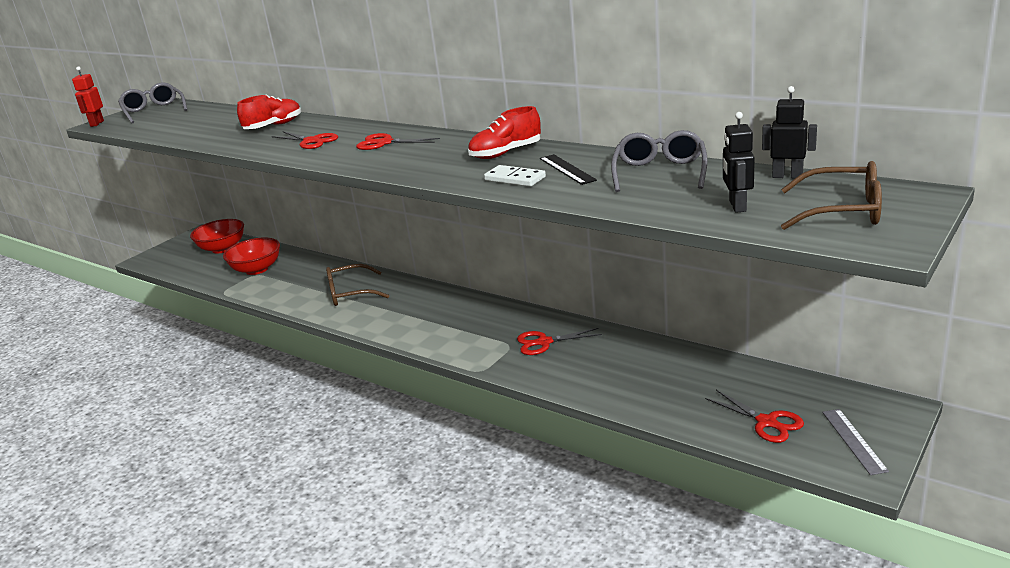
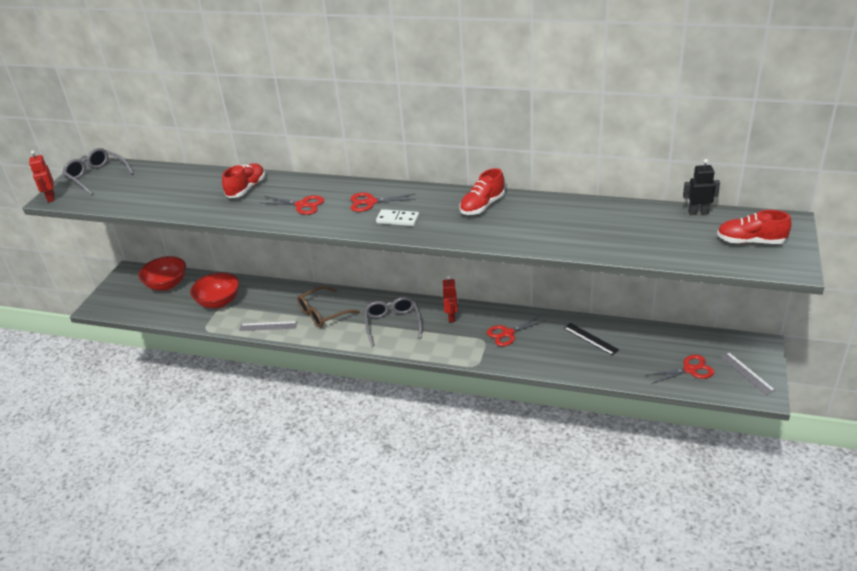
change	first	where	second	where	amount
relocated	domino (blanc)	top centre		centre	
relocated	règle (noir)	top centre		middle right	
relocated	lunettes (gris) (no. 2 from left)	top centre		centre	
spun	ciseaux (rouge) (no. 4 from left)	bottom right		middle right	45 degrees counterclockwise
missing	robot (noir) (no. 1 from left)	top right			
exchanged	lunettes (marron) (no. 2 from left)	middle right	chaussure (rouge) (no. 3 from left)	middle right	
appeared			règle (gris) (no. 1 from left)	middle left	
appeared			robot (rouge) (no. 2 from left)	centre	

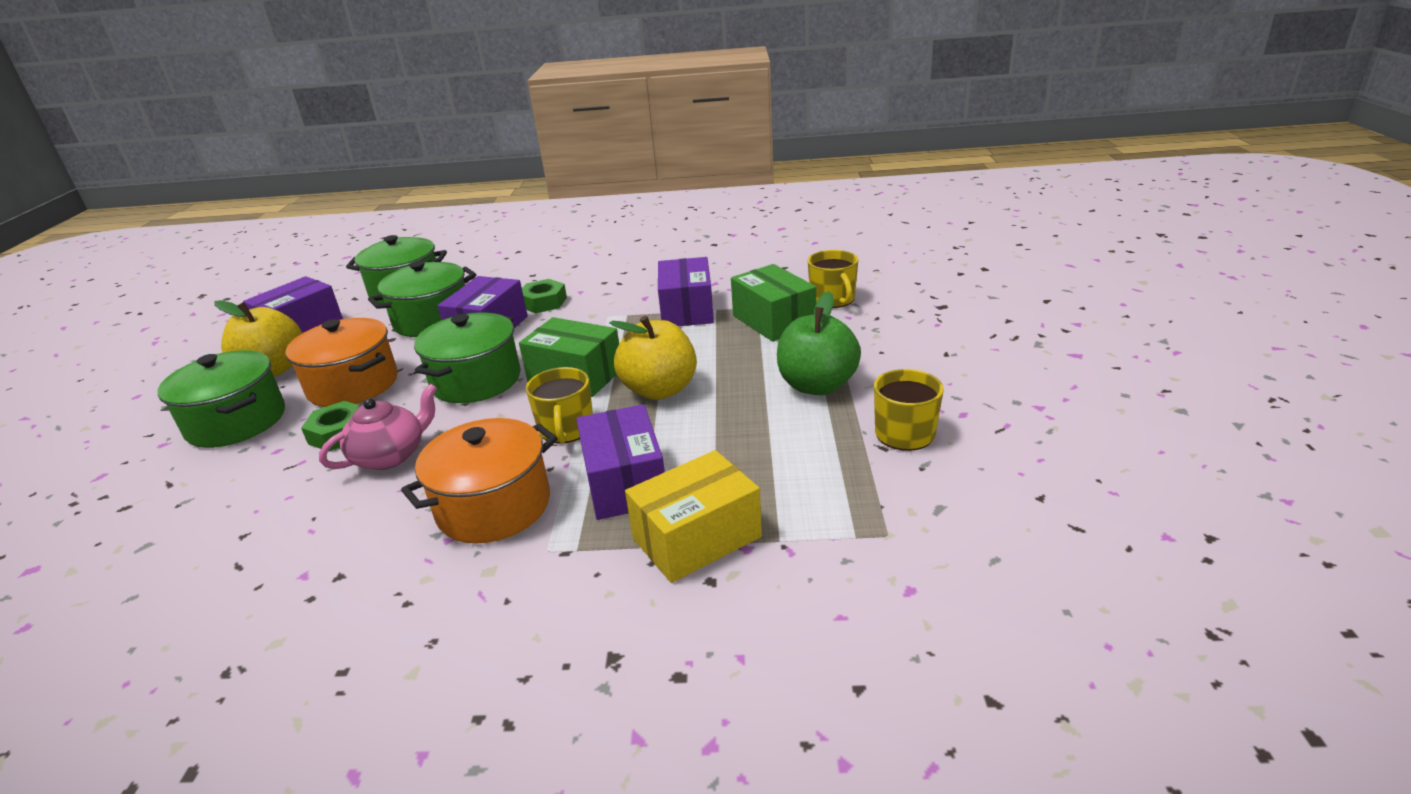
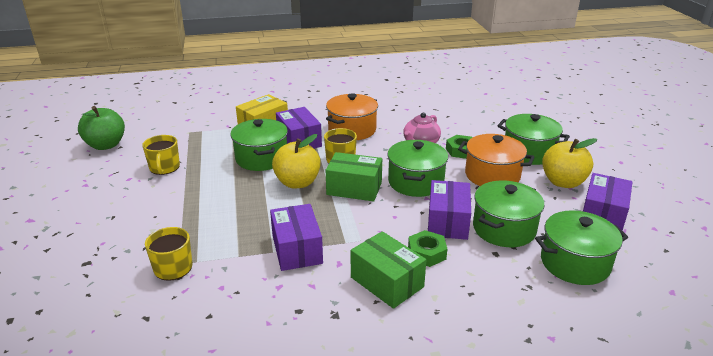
change	first	where	second	where	amount
relocated	boîte (vert) (no. 2 from left)	centre		bottom centre	
relocated	pomme (vert)	centre		middle left	
appeared			marmite (vert) (no. 1 from left)	centre	

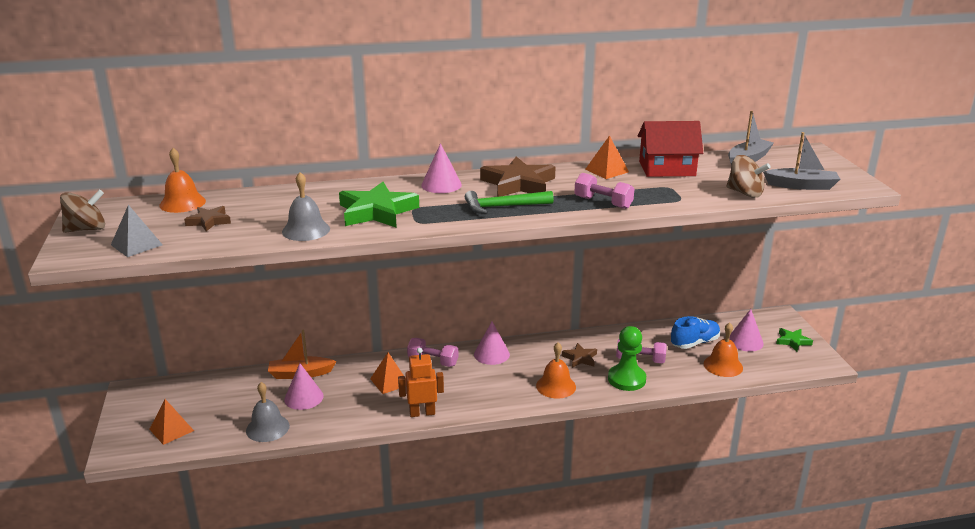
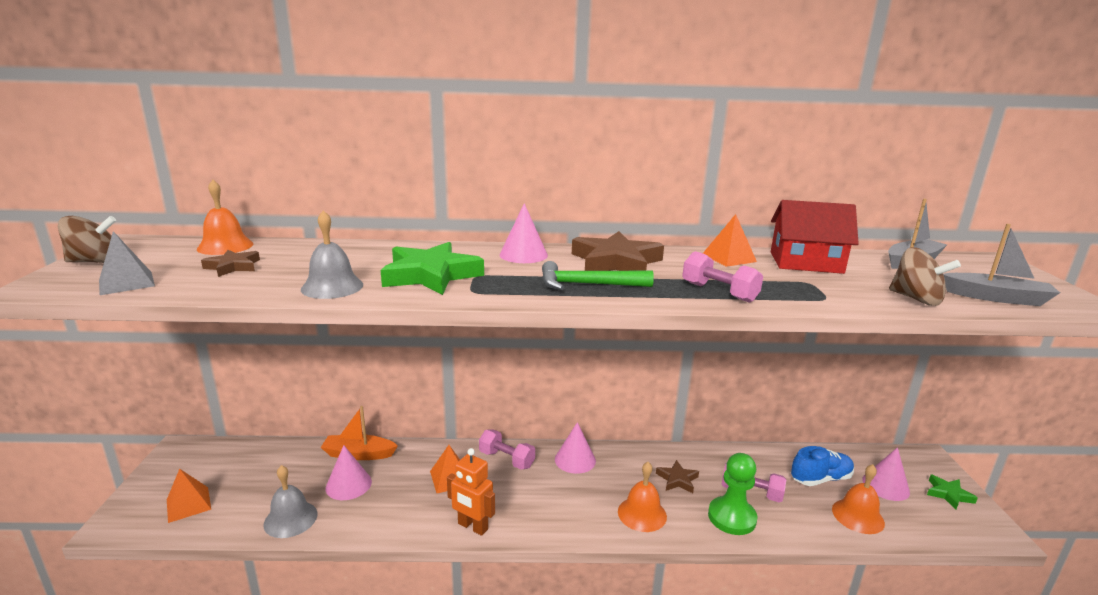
change	first	where	second	where	amount
spun	robot (orange)	bottom centre		bottom centre	150 degrees counterclockwise

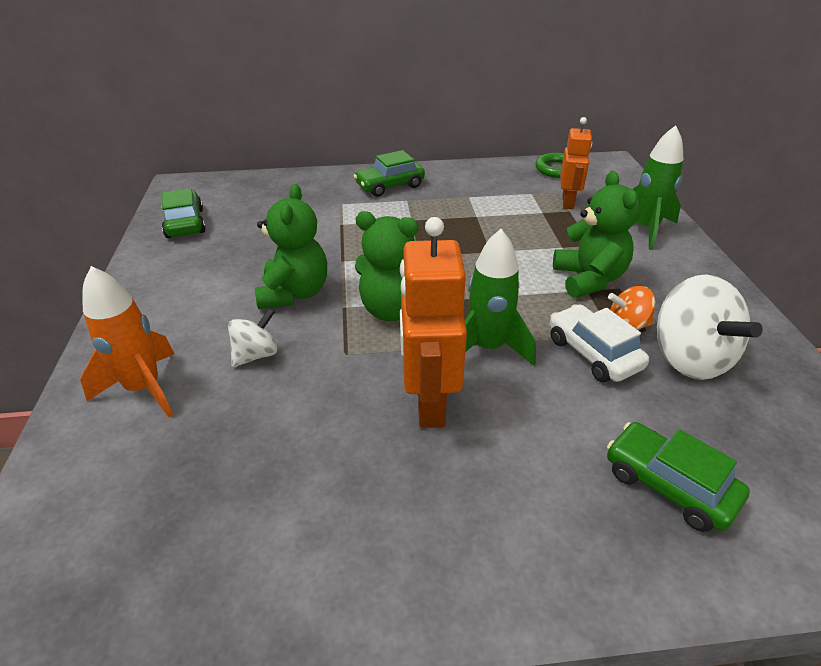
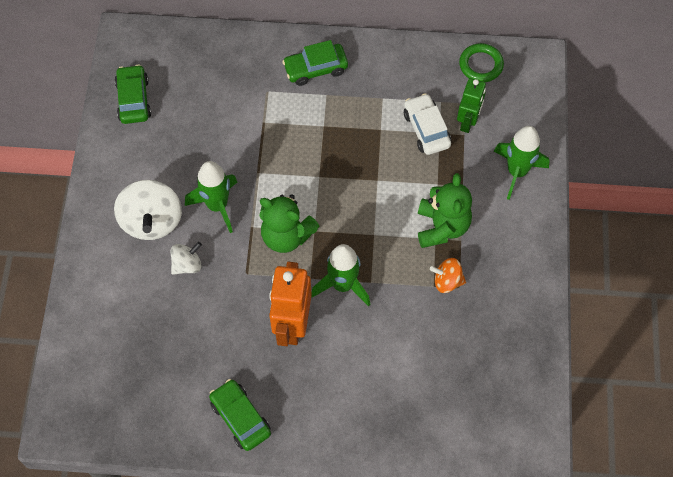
change	first	where	second	where	amount
missing	fusée (orange)	middle left			
exchanged	ours en peluche (vert) (no. 1 from left)	centre	fusée (vert) (no. 1 from left)	middle left	
relocated	voiture (blanc)	middle right		top centre	
colour	robot (orange) (no. 2 from left)	top right	robot (vert)	top right	
relocated	voiture (vert) (no. 3 from left in the first image)	bottom right	voiture (vert) (no. 2 from left)	bottom centre	
relocated	toupie (blanc) (no. 2 from left in the first image)	middle right	toupie (blanc) (no. 1 from left)	middle left	

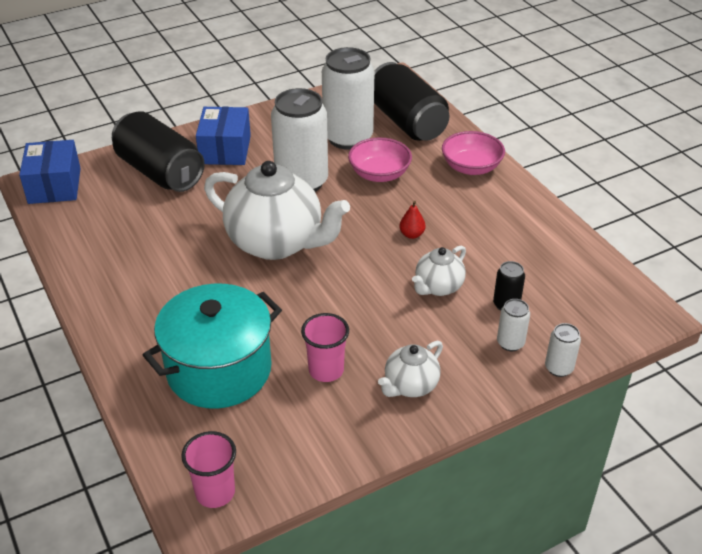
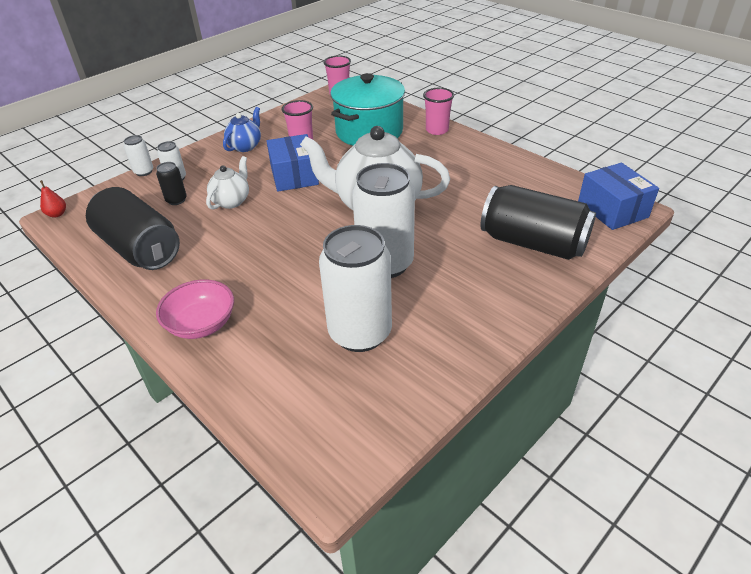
change	first	where	second	where	amount
relocated	boîte (bleu) (no. 2 from left in the first image)	top left	boîte (bleu) (no. 1 from left)	top centre	
missing	bol (rose) (no. 1 from left)	top centre			
relocated	canette (noir) (no. 2 from left in the first image)	top centre	canette (noir) (no. 1 from left)	middle left	
colour	théière (blanc) (no. 2 from left)	centre	théière (bleu)	top left	
relocated	poire (rouge)	centre		middle left	
appeared			gobelet (rose) (no. 3 from left)	top centre	

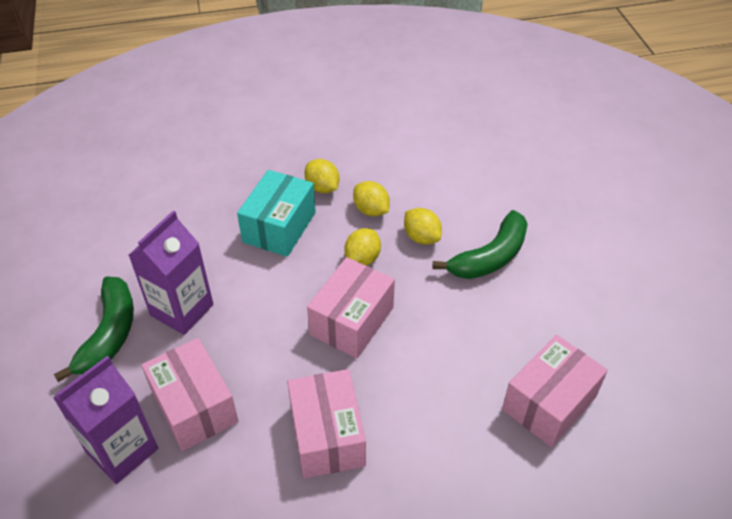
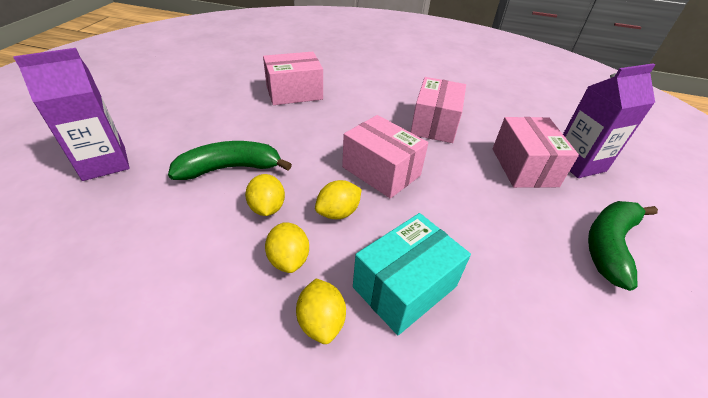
change	first	where	second	where	amount
relocated	brique de lait (violet) (no. 2 from left in the first image)	middle left	brique de lait (violet) (no. 1 from left)	top left	
spun	boîte (rose) (no. 3 from left in the first image)	centre	boîte (rose) (no. 2 from left)	centre	75 degrees clockwise

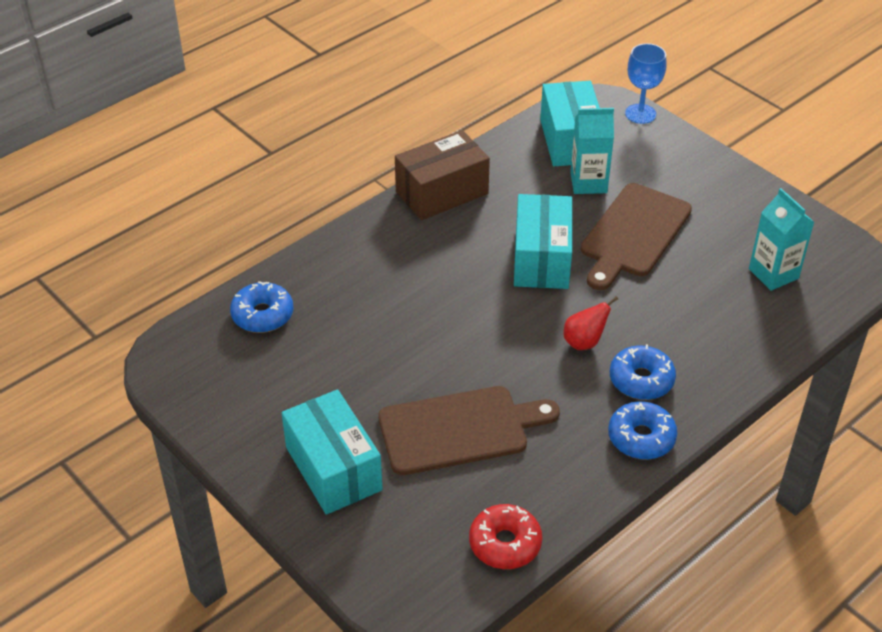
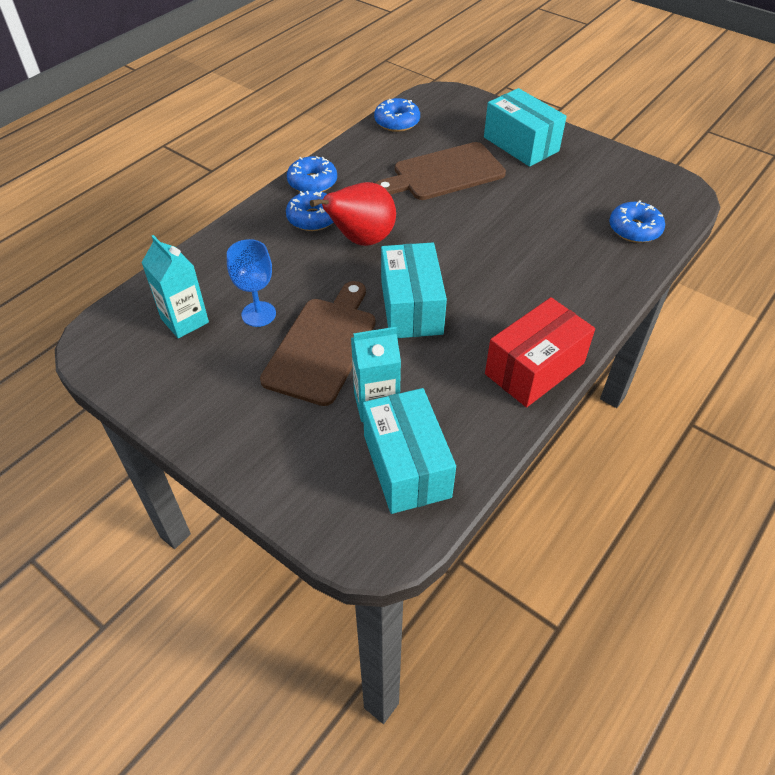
change	first	where	second	where	amount
colour	boîte (marron)	top centre	boîte (rouge)	middle right	
colour	beignet (rouge)	bottom centre	beignet (bleu) (no. 3 from left)	top centre	
size	poire (rouge)	middle right		top centre	x1.86
relocated	verre à pied (bleu)	top right		middle left	

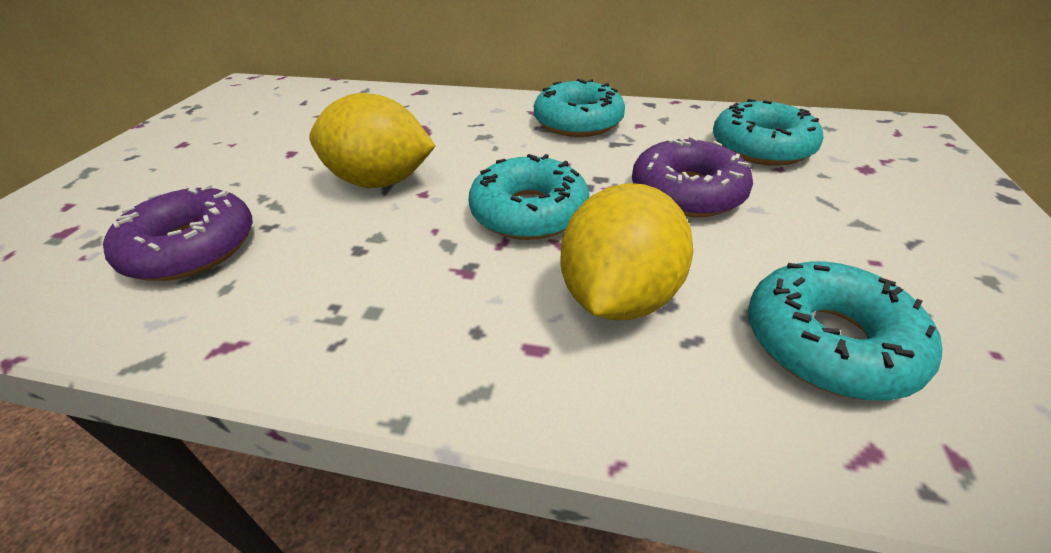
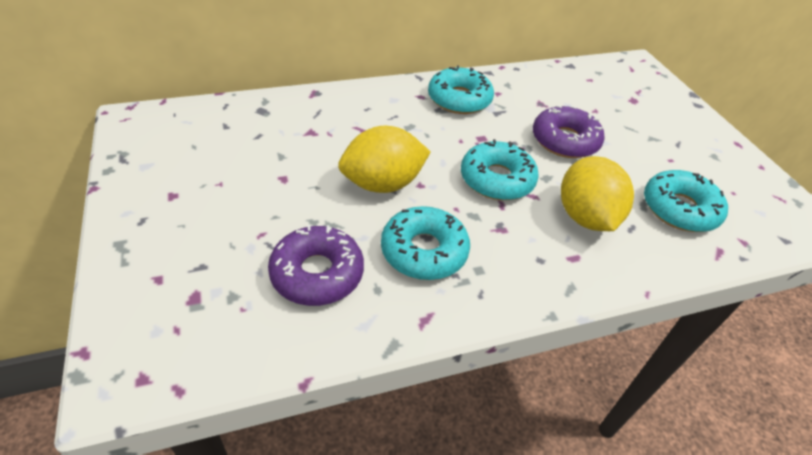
change	first	where	second	where	amount
relocated	beignet (turquoise) (no. 3 from left in the first image)	top right	beignet (turquoise) (no. 1 from left)	centre	

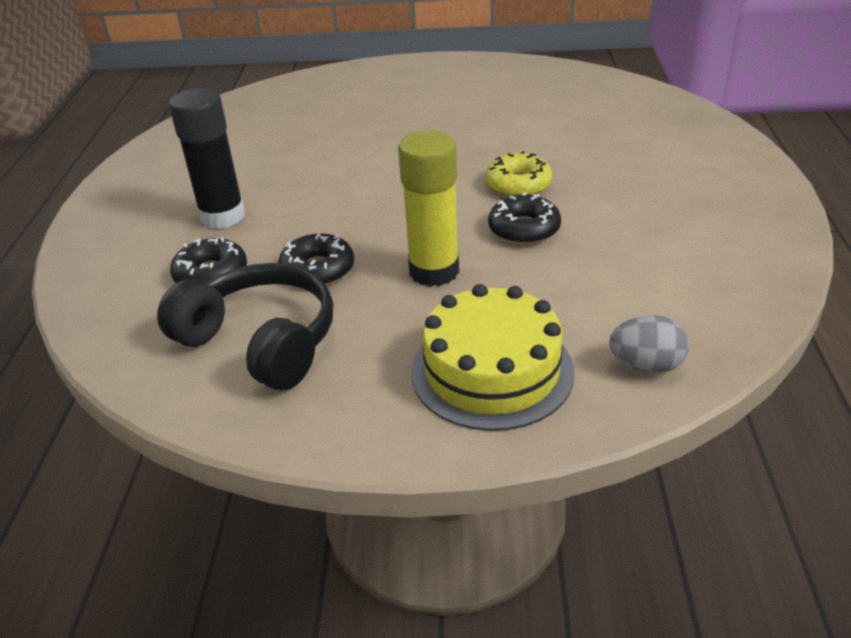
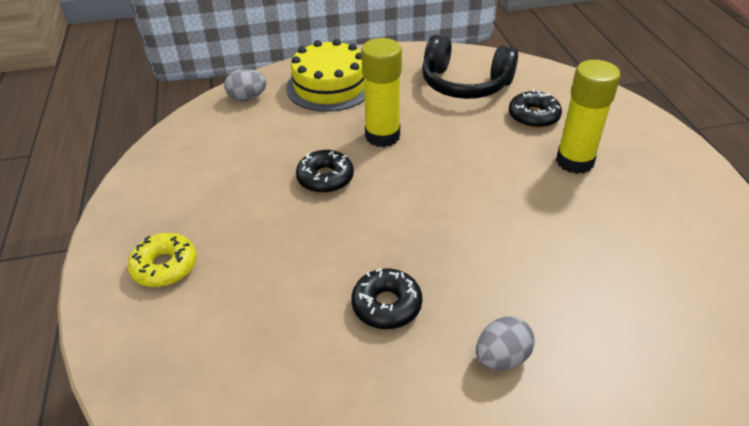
change	first	where	second	where	amount
colour	bâton de colle (noir)	top left	bâton de colle (jaune) (no. 2 from left)	top right	
relocated	beignet (noir) (no. 2 from left)	centre		bottom centre	
relocated	beignet (jaune)	top centre		middle left	
appeared			œuf (gris) (no. 2 from left)	bottom right	

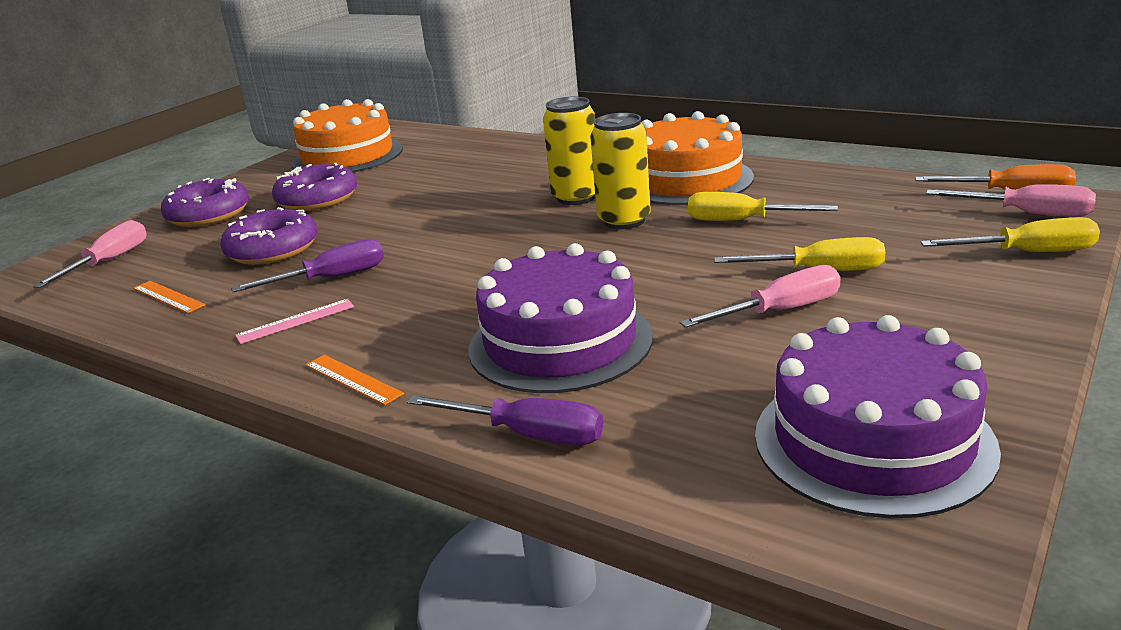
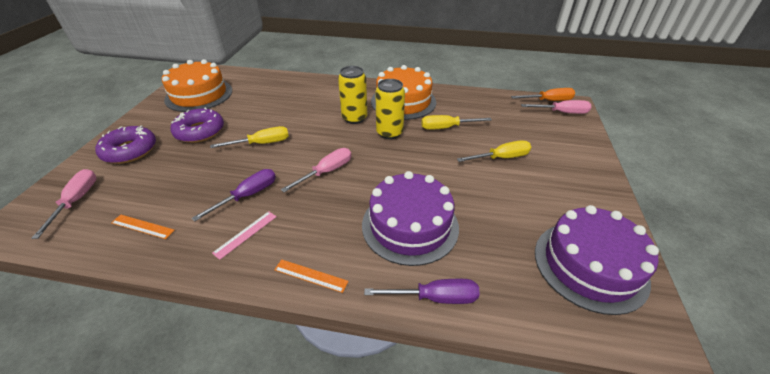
change	first	where	second	where	amount
missing	beignet (violet) (no. 2 from left)	middle left			
relocated	tournevis (rose) (no. 2 from left)	middle right		centre	
relocated	tournevis (jaune) (no. 3 from left in the first image)	middle right	tournevis (jaune) (no. 1 from left)	middle left	

